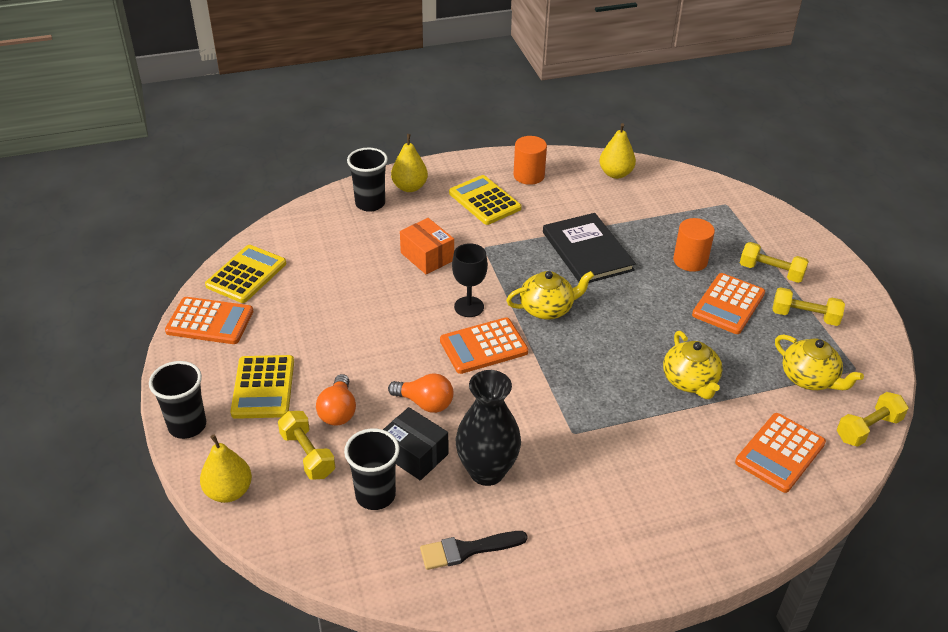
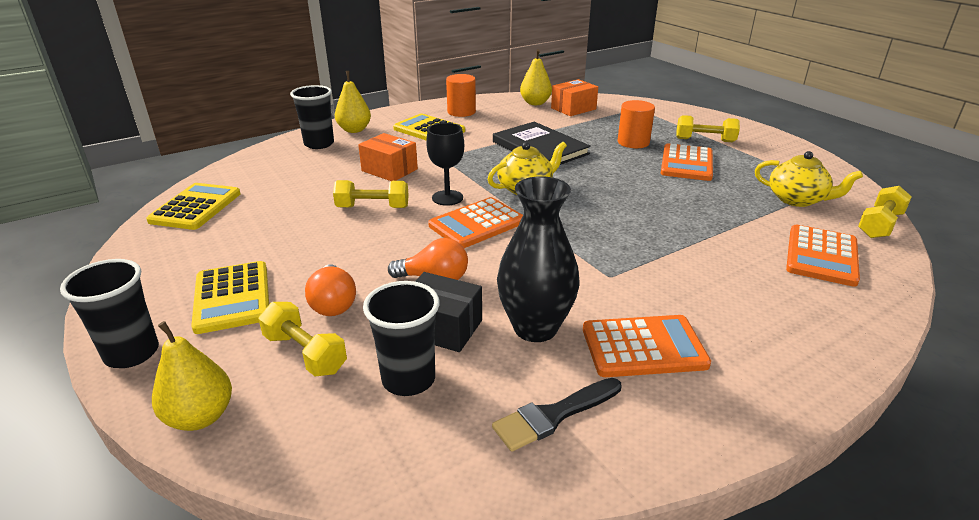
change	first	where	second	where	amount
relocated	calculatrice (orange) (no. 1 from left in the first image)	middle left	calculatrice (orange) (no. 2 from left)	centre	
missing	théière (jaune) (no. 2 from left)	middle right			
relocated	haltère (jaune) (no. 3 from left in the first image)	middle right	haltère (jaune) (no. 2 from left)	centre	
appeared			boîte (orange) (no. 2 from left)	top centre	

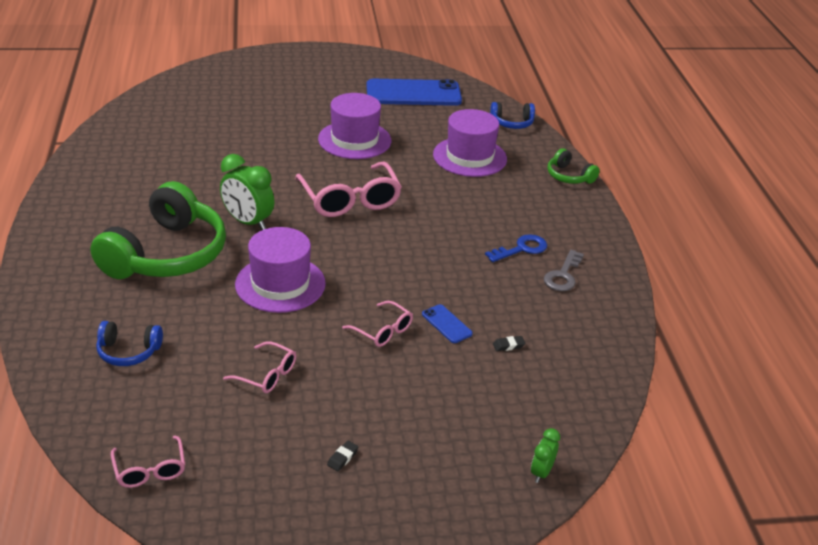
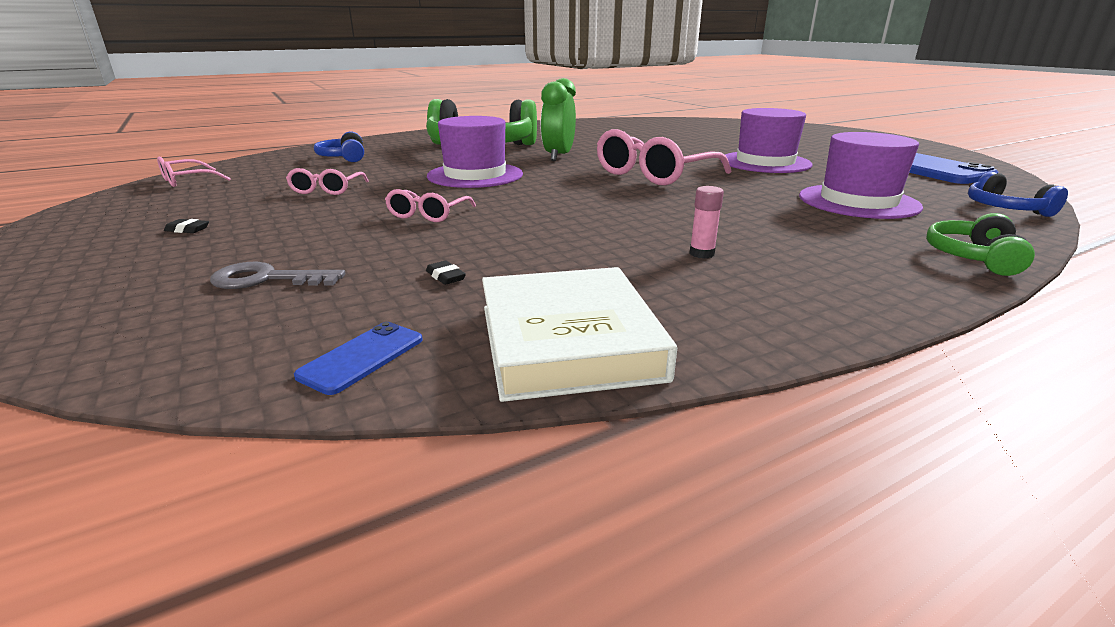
change	first	where	second	where	amount
relocated	téléphone (bleu) (no. 2 from left in the first image)	centre	téléphone (bleu) (no. 1 from left)	middle left	
exchanged	clé (bleu)	centre	bâton de colle (rose)	centre	
missing	réveil (vert) (no. 2 from left)	bottom centre			
relocated	clé (gris)	middle right		middle left	
appeared			livre (blanc)	centre	

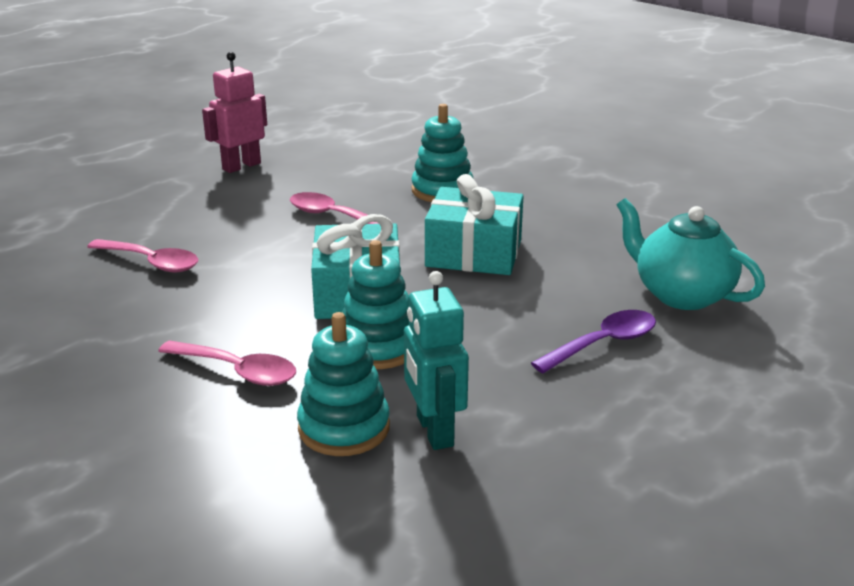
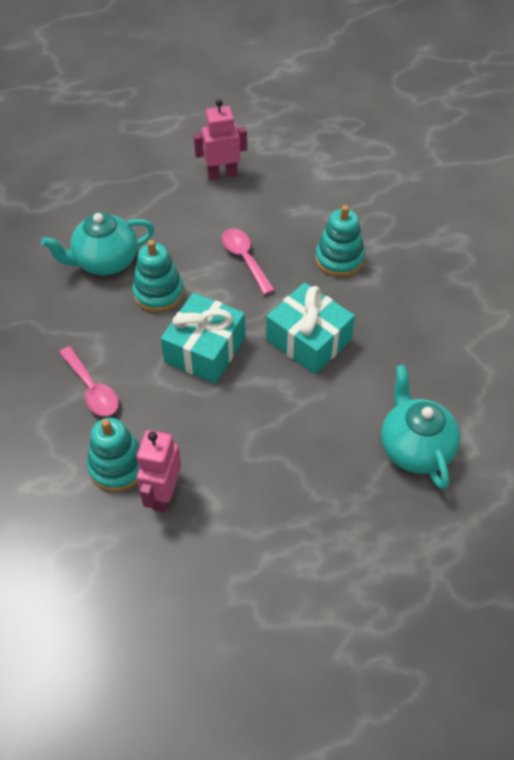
change	first	where	second	where	amount
exchanged	cuillère (rose) (no. 1 from left)	middle left	théière (turquoise) (no. 1 from left)	top left	
relocated	jouet à empiler (turquoise) (no. 2 from left)	centre		middle left	
colour	robot (turquoise)	centre	robot (rose) (no. 1 from left)	middle left	
missing	cuillère (violet)	middle right			

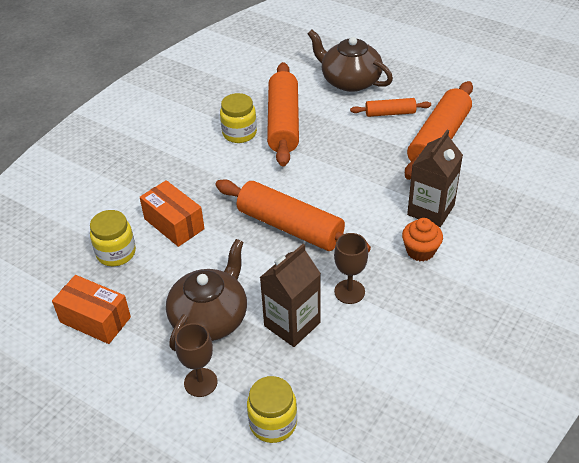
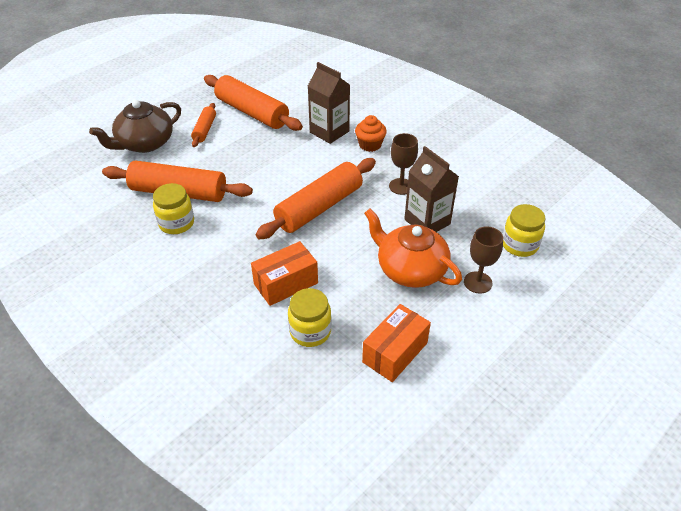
change	first	where	second	where	amount
colour	théière (marron) (no. 1 from left)	centre	théière (orange)	centre	

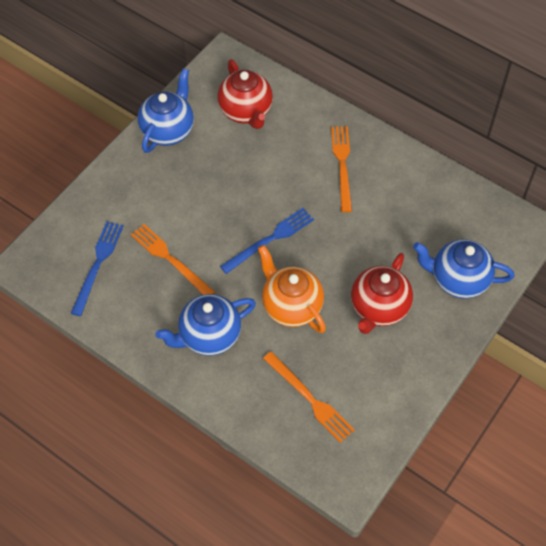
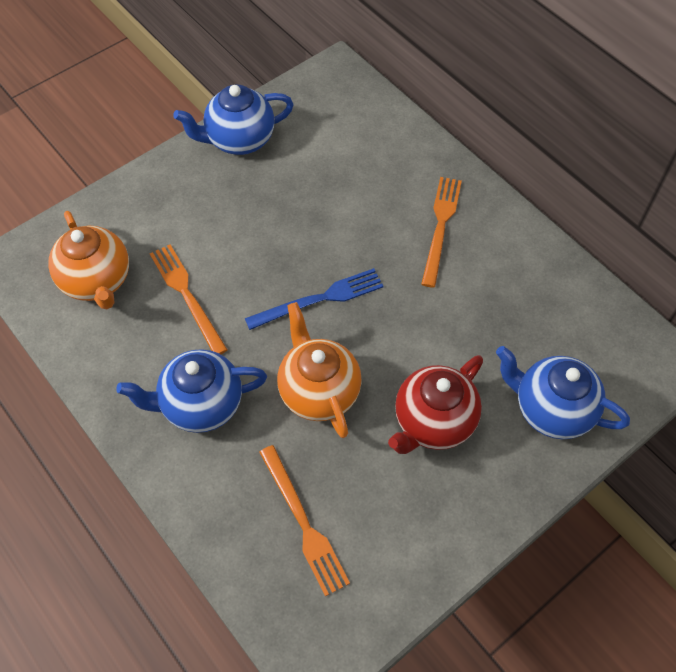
change	first	where	second	where	amount
exchanged	fourchette (bleu) (no. 1 from left)	middle left	théière (orange) (no. 1 from left)	middle left	
spun	théière (bleu) (no. 1 from left in the first image)	top left	théière (bleu) (no. 2 from left)	top centre	150 degrees counterclockwise
missing	théière (rouge) (no. 1 from left)	top centre			

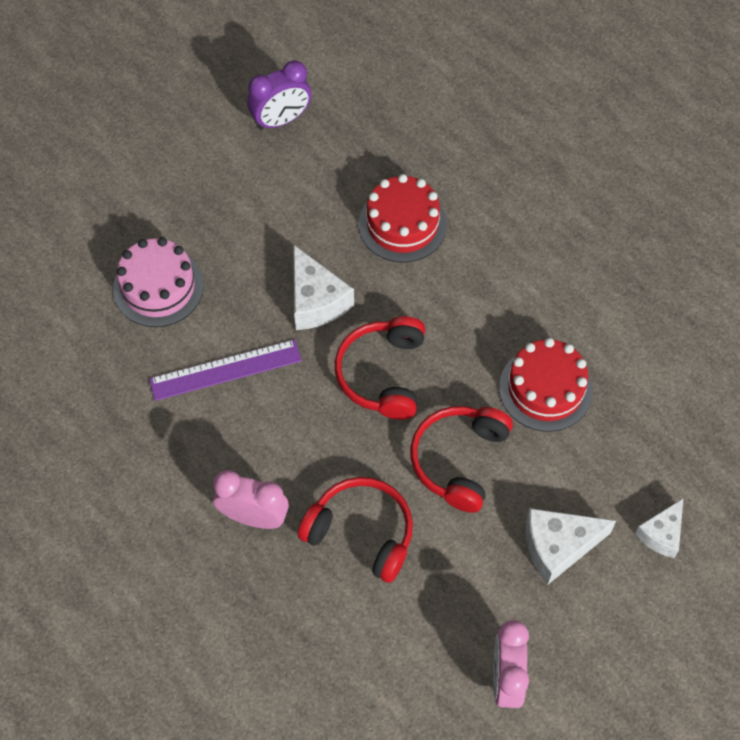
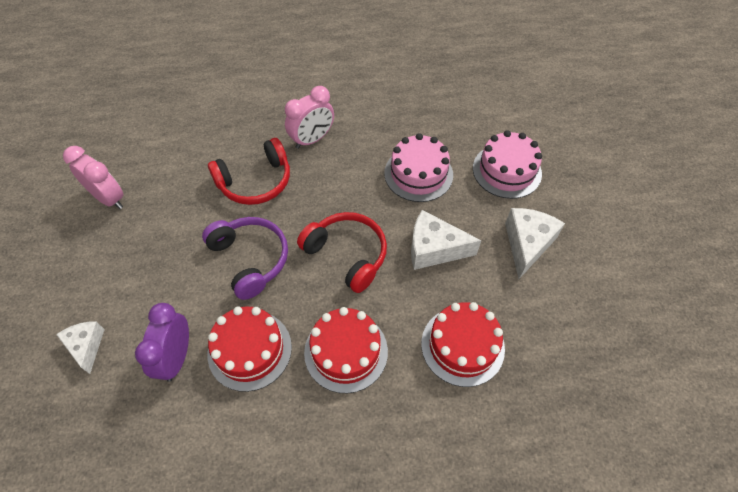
change	first	where	second	where	amount
exchanged	règle (violet)	middle left	gâteau (rose) (no. 1 from left)	centre	
relocated	réveil (violet)	top centre		bottom left	
colour	casque audio (rouge) (no. 3 from left)	centre	casque audio (violet)	middle left	
relocated	fromage (blanc) (no. 2 from left in the first image)	bottom right	fromage (blanc) (no. 3 from left)	middle right	
appeared			gâteau (rouge) (no. 2 from left)	bottom centre	

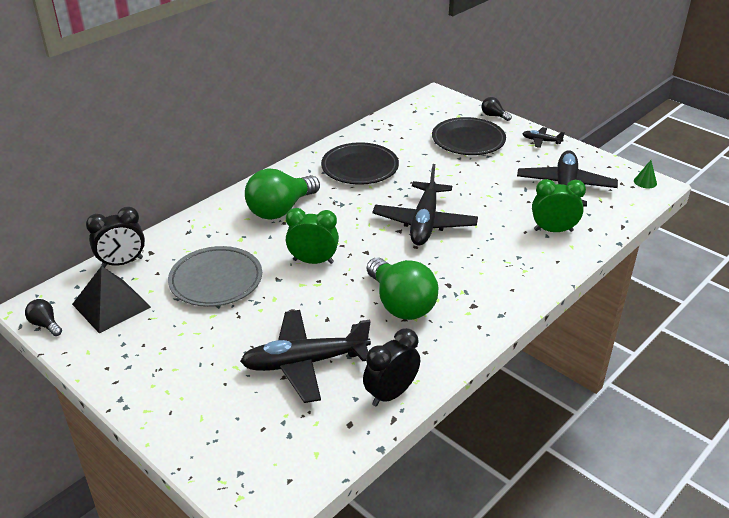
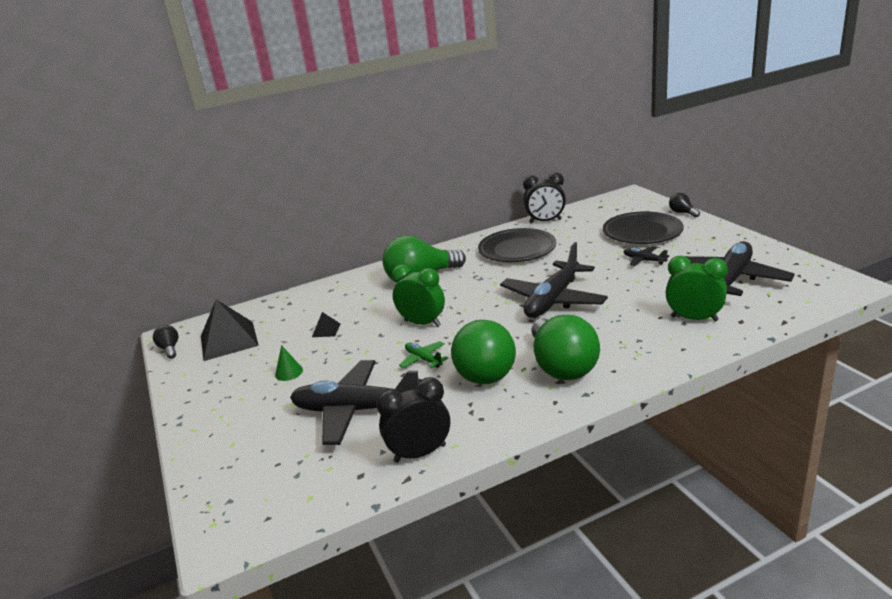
change	first	where	second	where	amount
relocated	réveil (noir) (no. 1 from left in the first image)	middle left	réveil (noir) (no. 2 from left)	top centre	
exchanged	assiette (gris)	middle left	pyramide (noir) (no. 2 from left)	centre	
relocated	avion (noir) (no. 3 from left)	top right		middle right	
relocated	cône (vert)	middle right		middle left	
appeared			avion (vert)	centre	
appeared			ampoule (vert) (no. 3 from left)	centre	

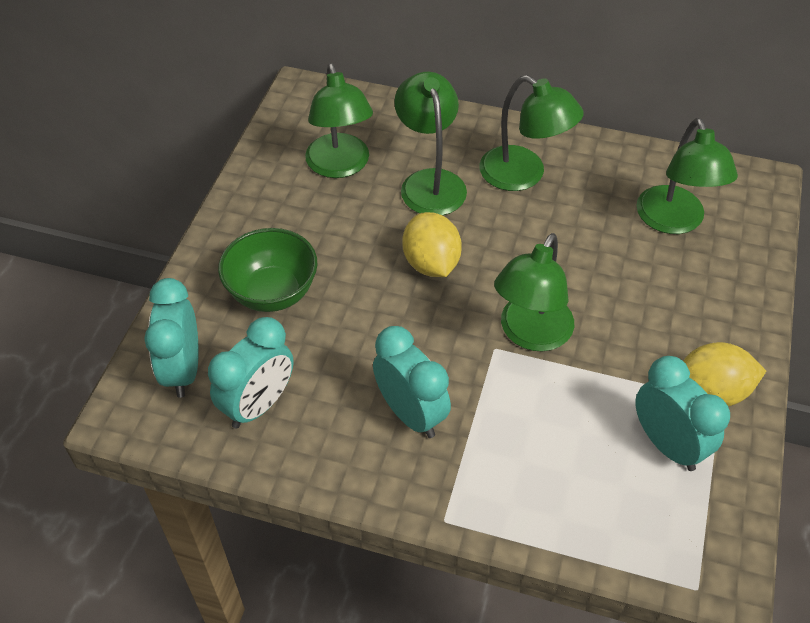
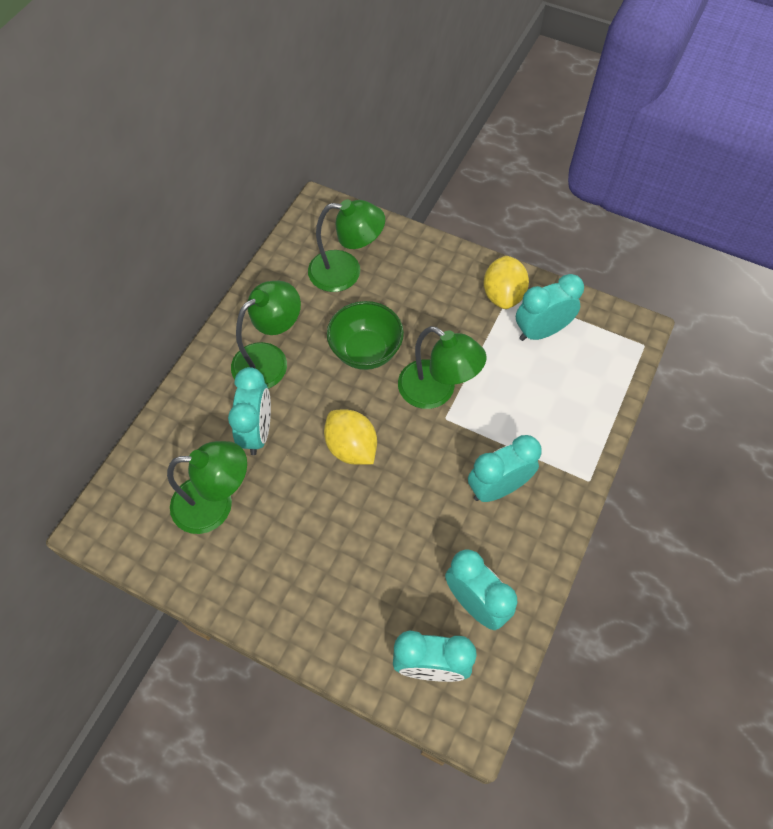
change	first	where	second	where	amount
relocated	bol (vert)	middle left		centre	
exchanged	lampe (vert) (no. 2 from left)	top centre	réveil (turquoise) (no. 1 from left)	middle left	
spun	citron (jaune) (no. 1 from left)	centre		centre	60 degrees clockwise

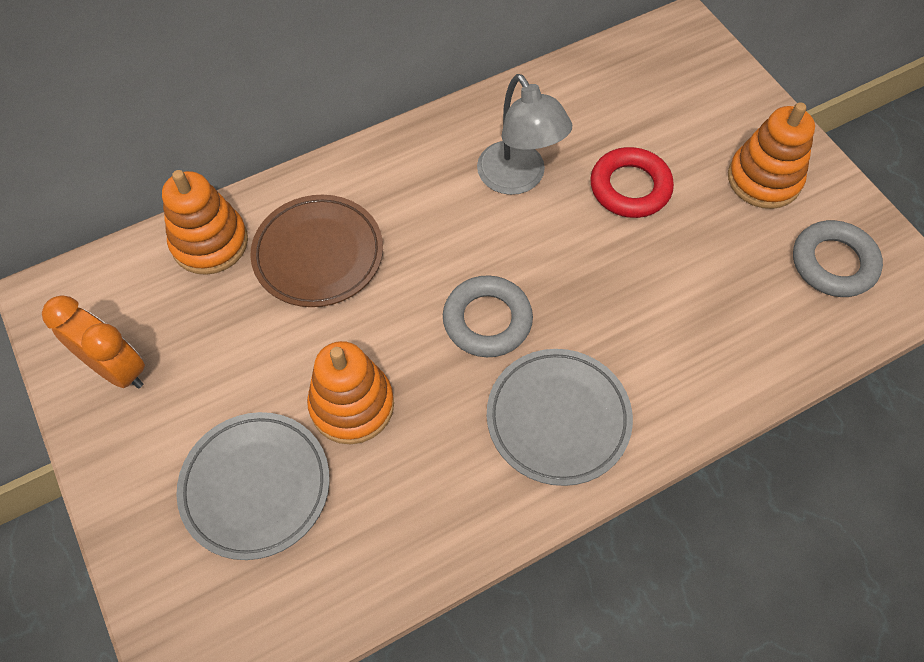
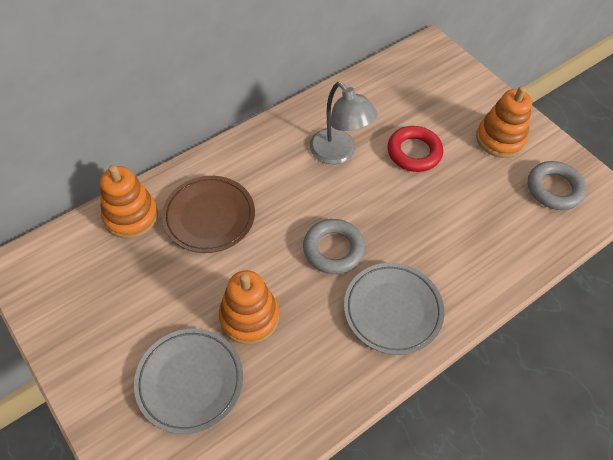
change	first	where	second	where	amount
missing	réveil (orange)	middle left			

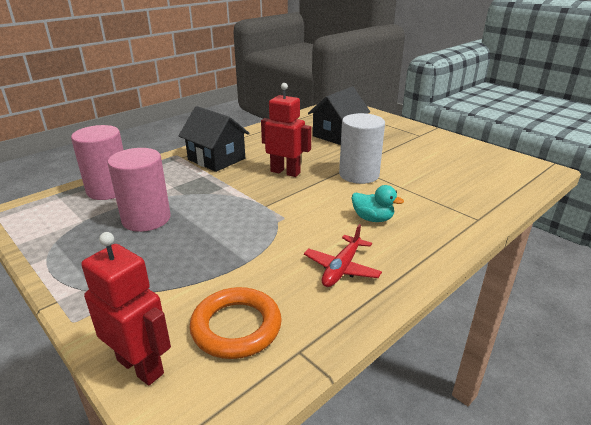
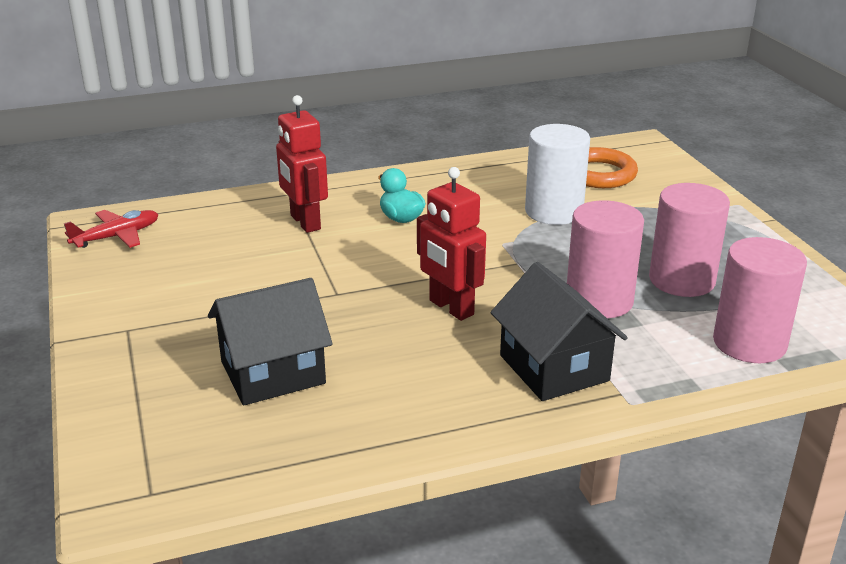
change	first	where	second	where	amount
relocated	robot (rouge) (no. 1 from left)	bottom left		top centre	
relocated	avion (rouge)	centre		middle left	
relocated	cylindre (blanc)	centre		top centre	
appeared			cylindre (rose) (no. 1 from left)	middle right	

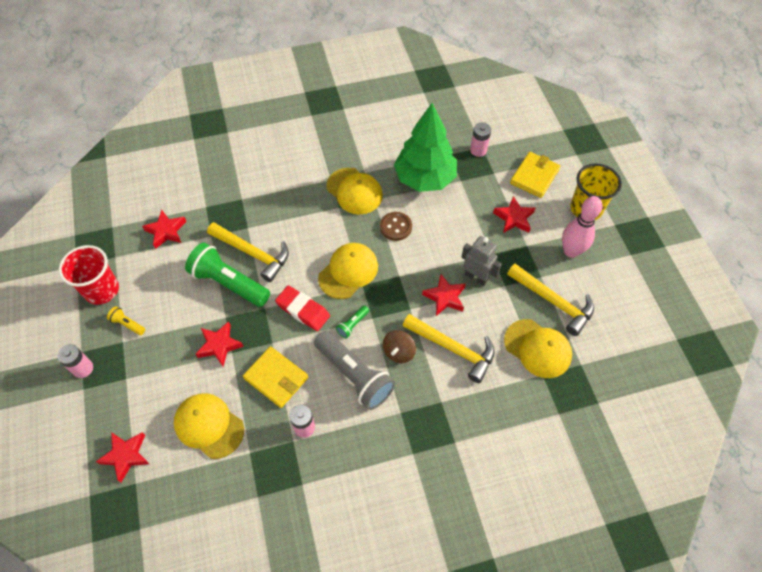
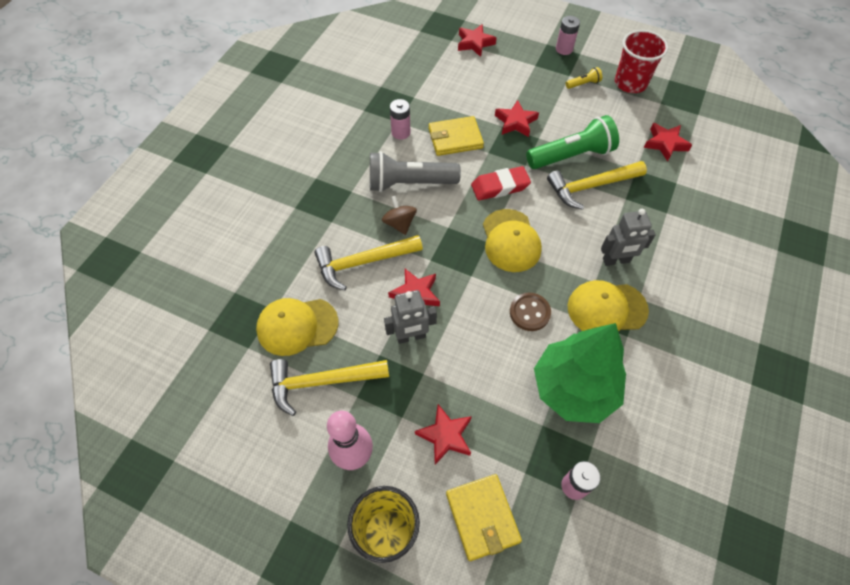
change	first	where	second	where	amount
missing	casquette (jaune) (no. 1 from left)	bottom left			
missing	lampe de poche (vert) (no. 2 from left)	centre			
appeared			robot (gris) (no. 2 from left)	middle right	

